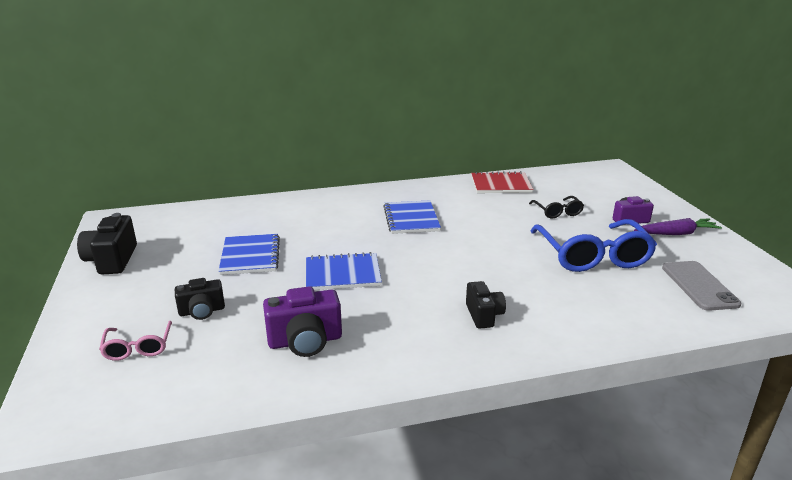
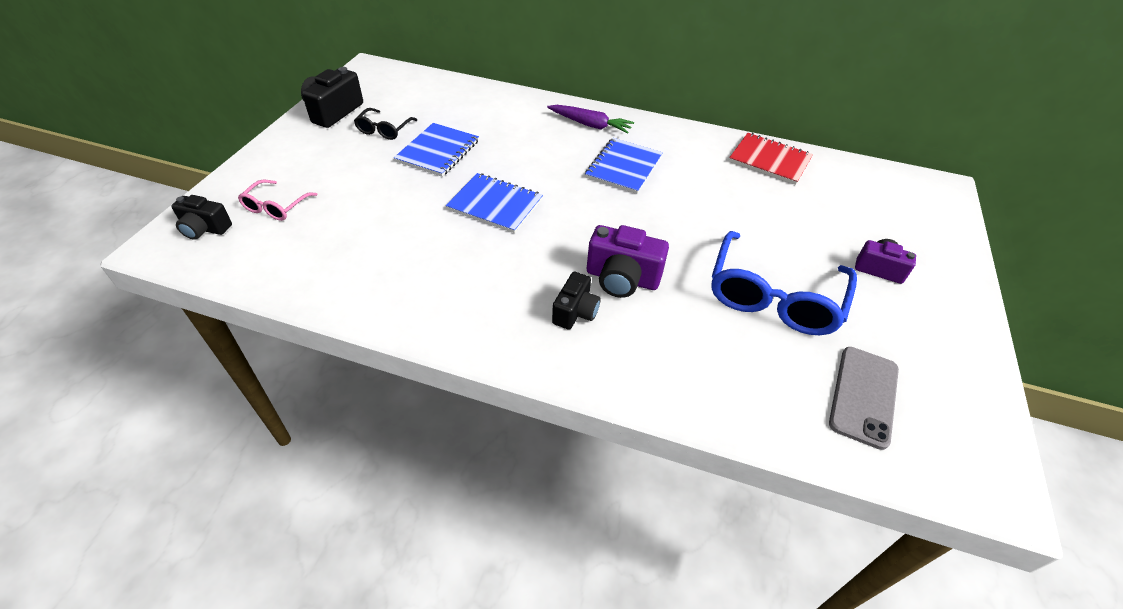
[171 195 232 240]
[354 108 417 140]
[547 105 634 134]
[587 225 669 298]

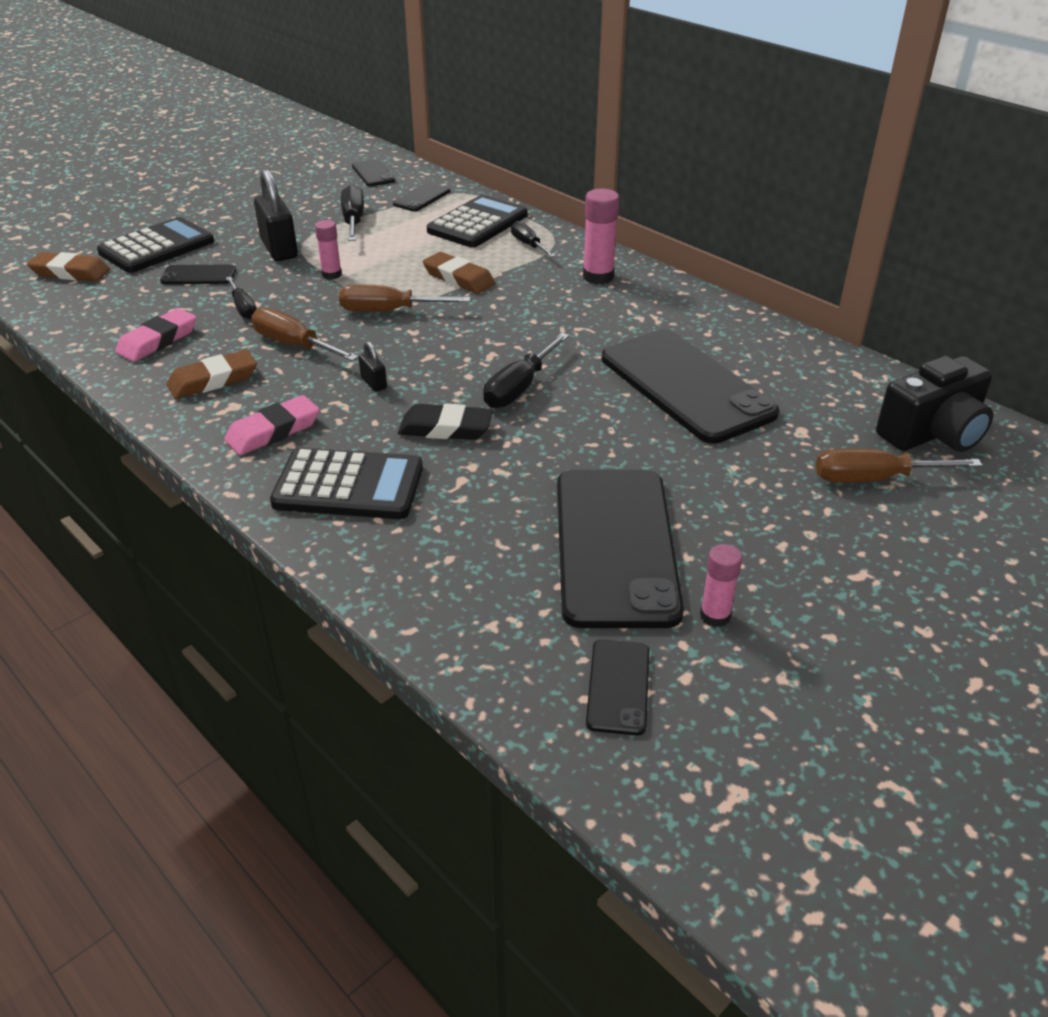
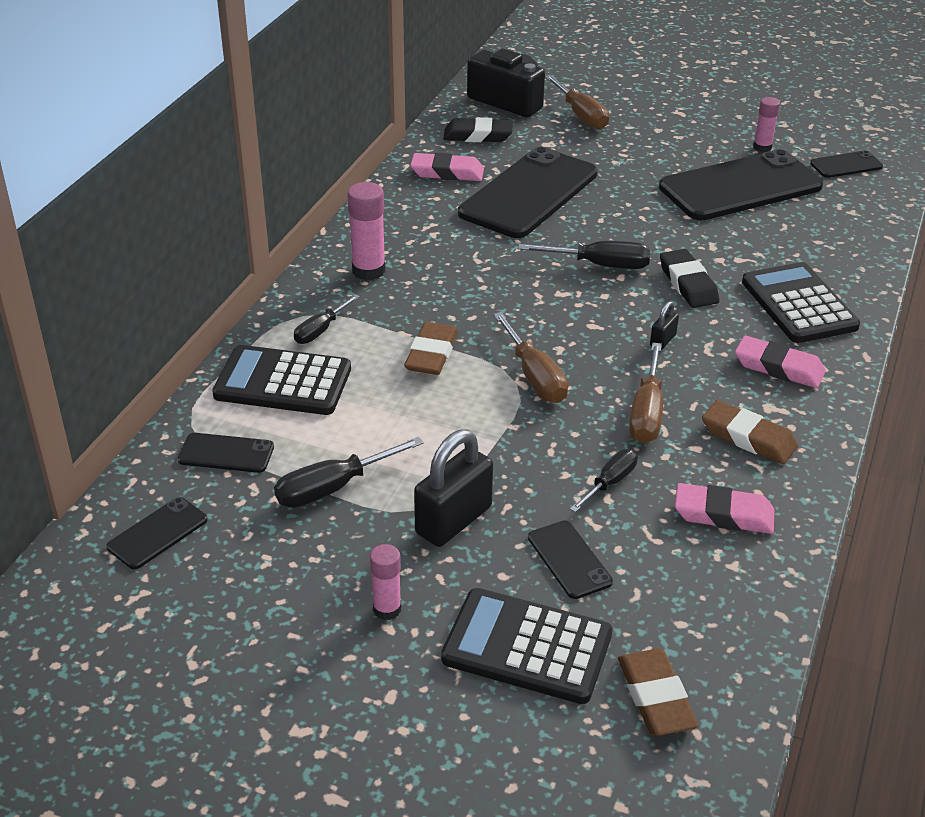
[370 544 401 620]
[410 153 484 181]
[443 117 513 142]

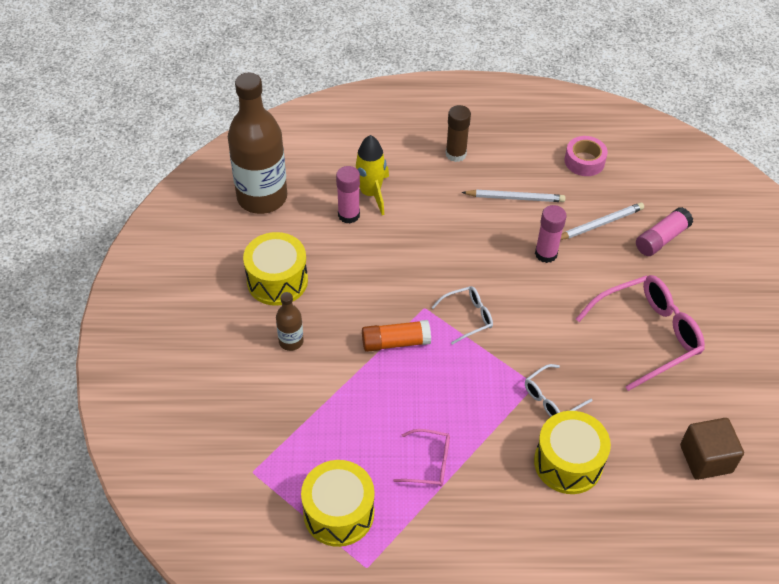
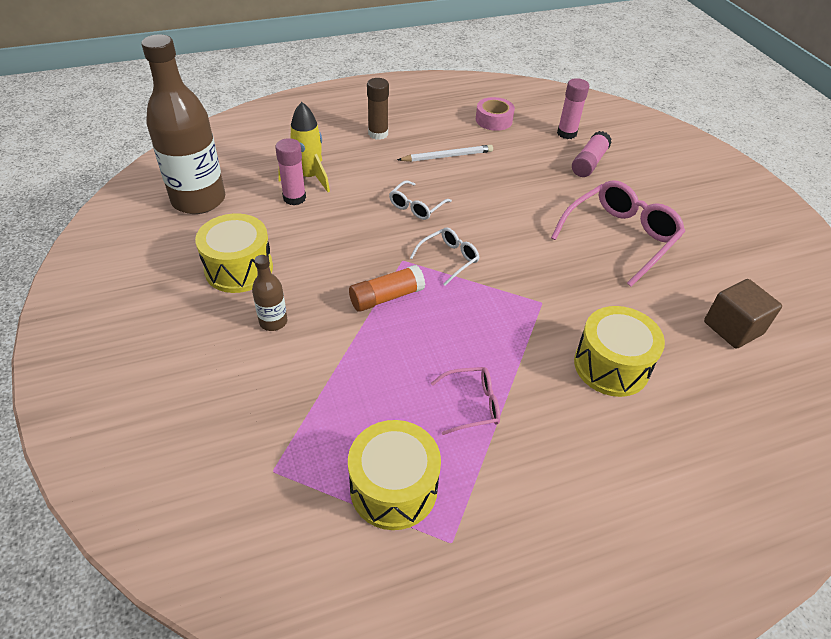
[389 180 452 220]
[557 78 589 139]
[561 203 644 240] (first image)

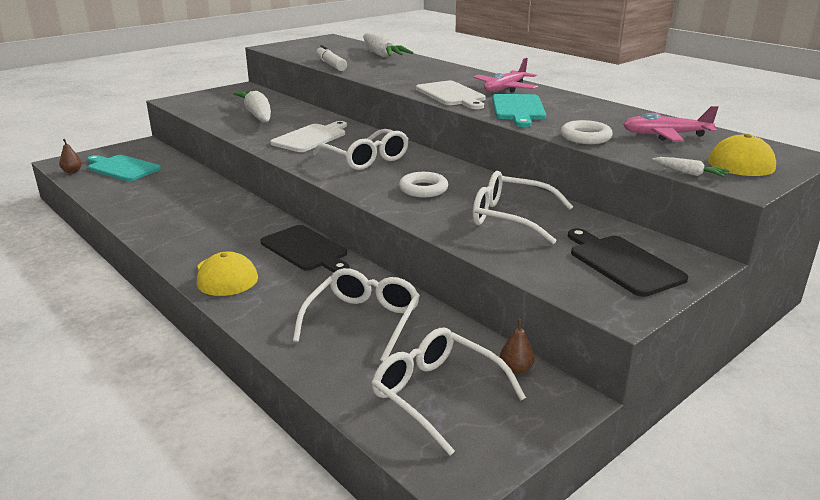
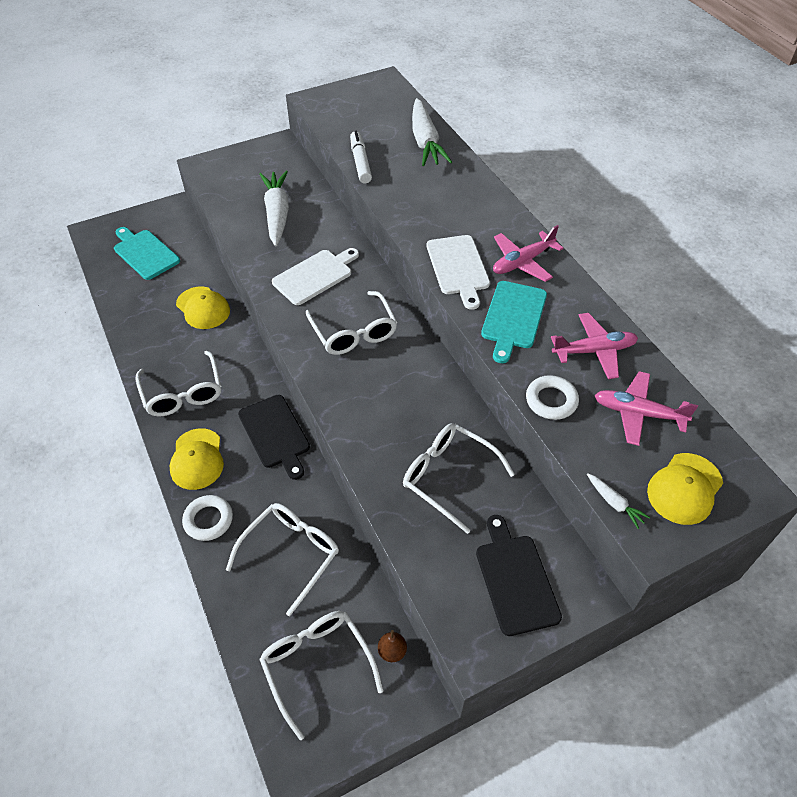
[135 351 221 416]
[176 286 230 329]
[182 495 233 541]
[551 313 638 379]
[59 139 82 173] (first image)

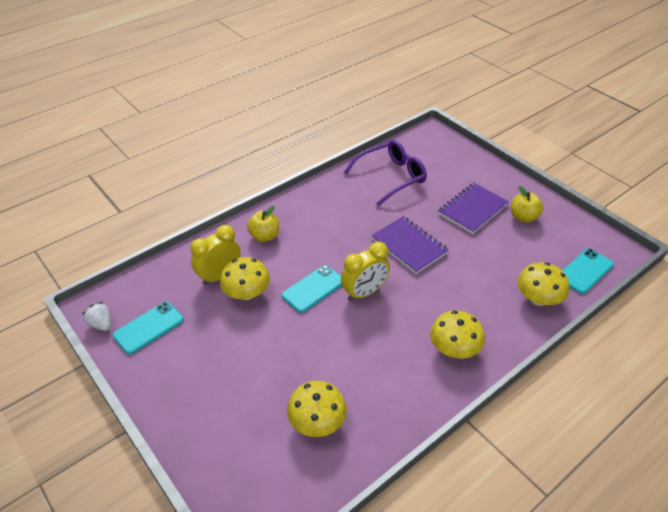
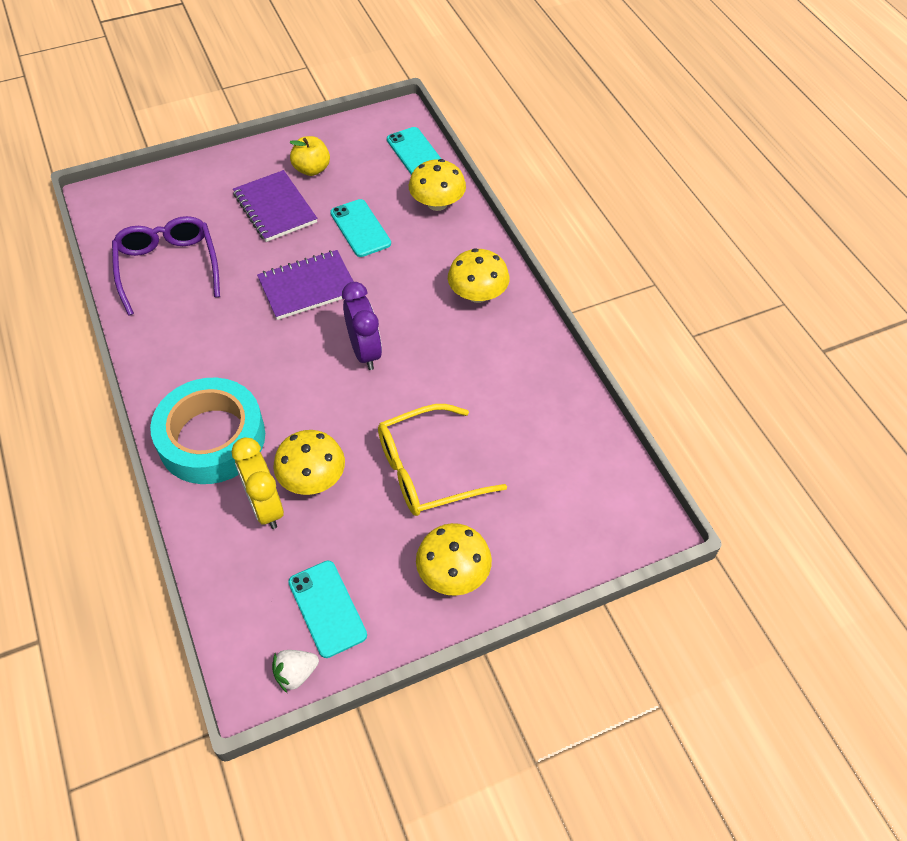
[150 378 265 484]
[330 199 391 257]
[342 282 382 370]
[378 404 507 516]
[416 523 492 596]

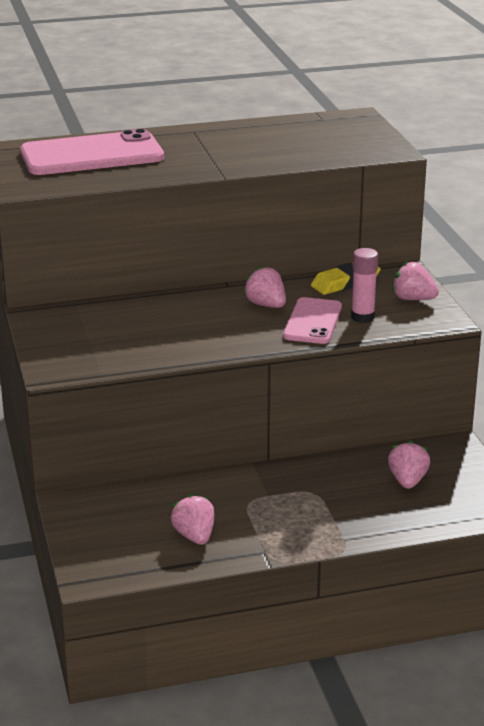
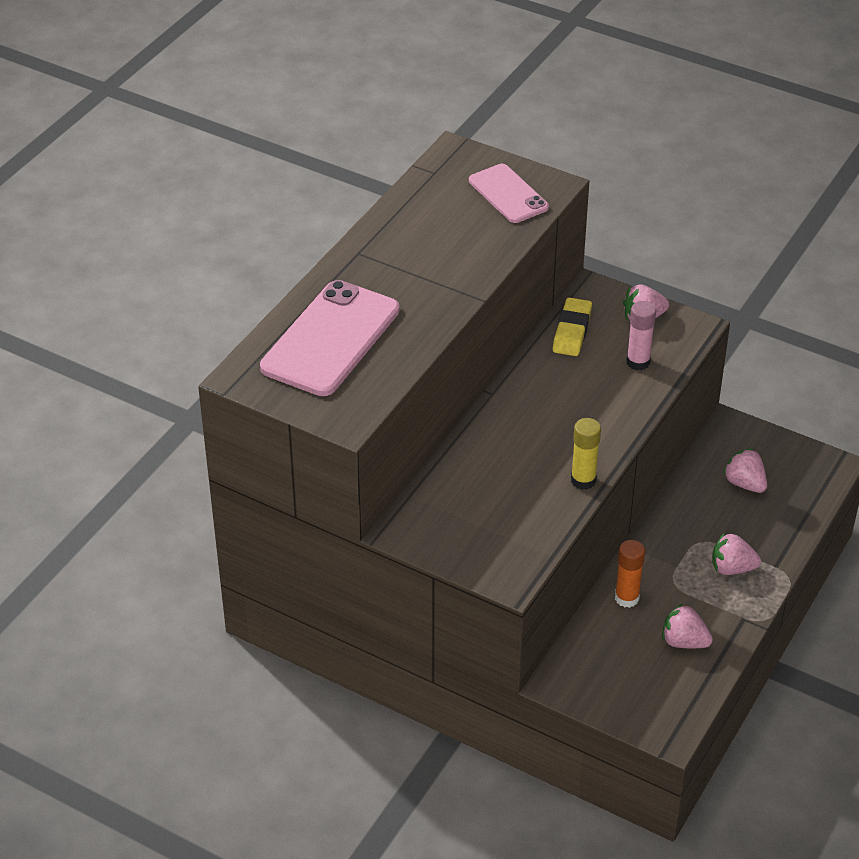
[469 164 549 223]
[571 418 601 490]
[615 540 645 608]
[712 533 761 575]

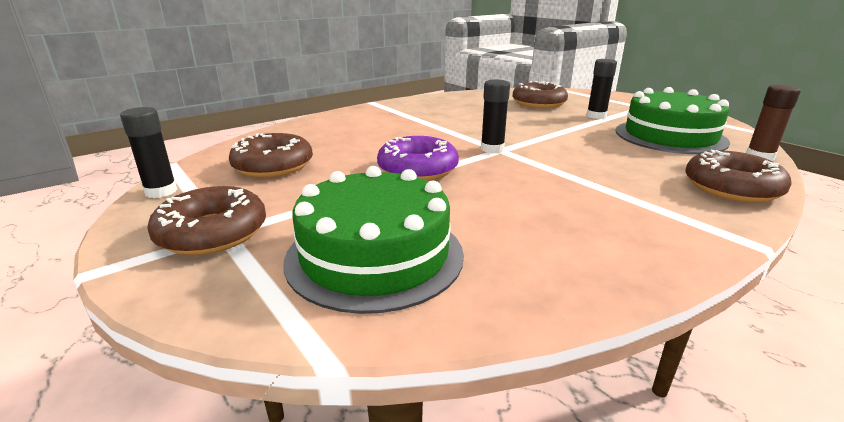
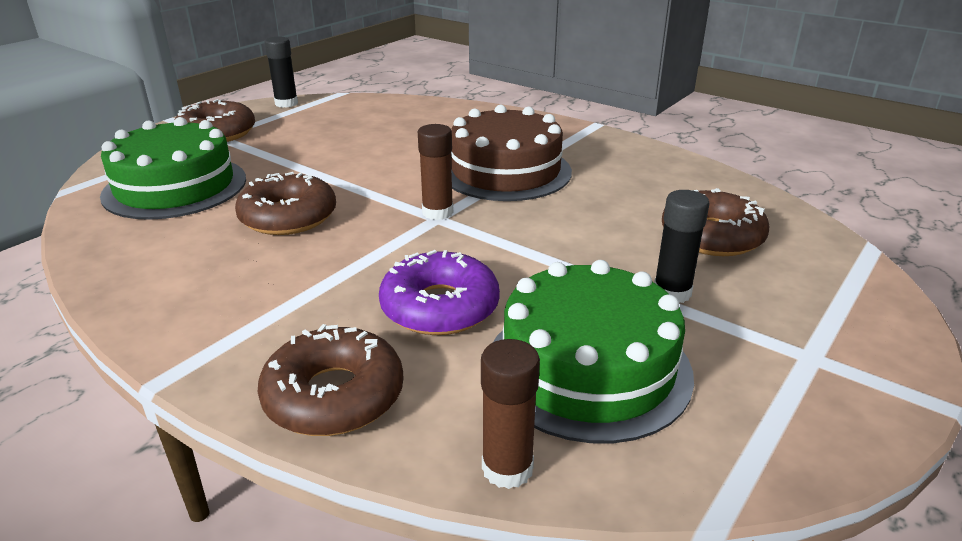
[235 172 336 235]
[379 250 500 335]
[418 124 453 220]
[451 105 572 201]

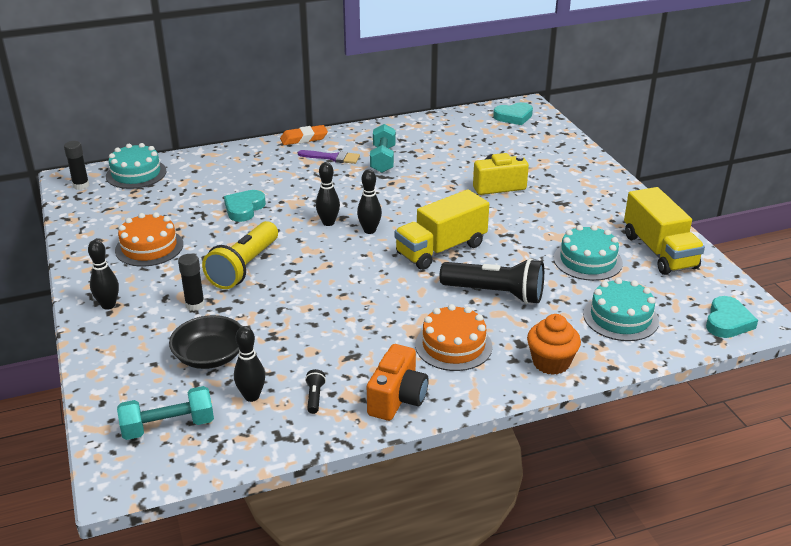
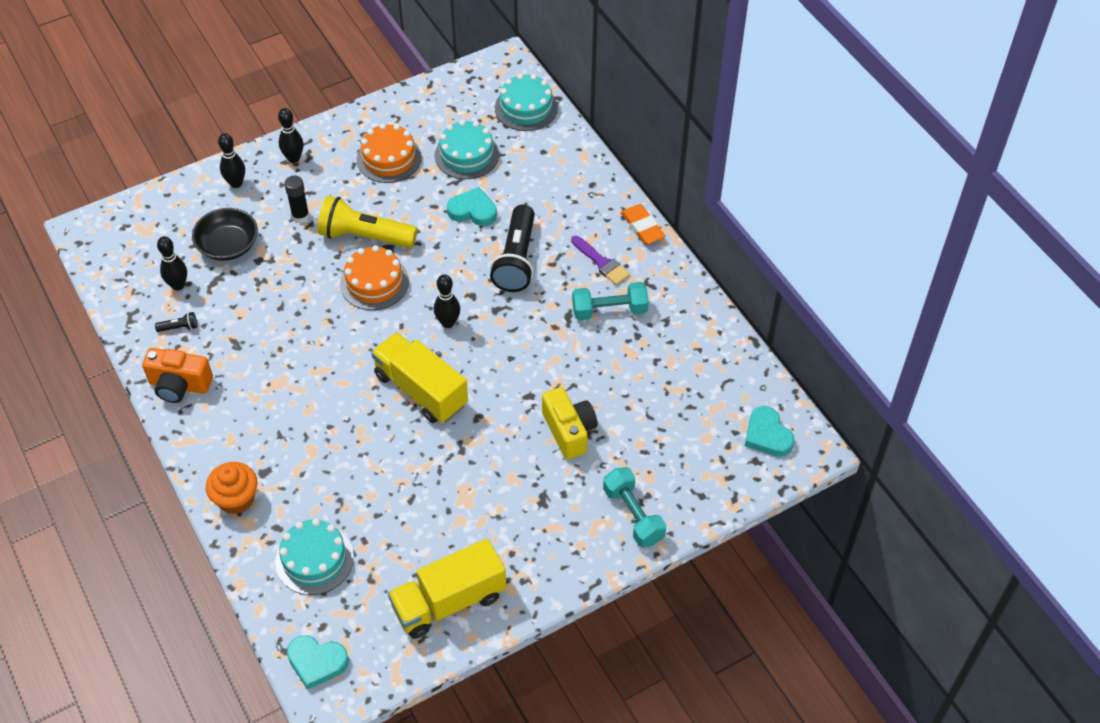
[218 133 245 188]
[340 245 409 310]
[435 120 499 179]
[490 204 535 292]
[571 236 630 285]
[603 467 666 547]
[64 141 89 190] (first image)

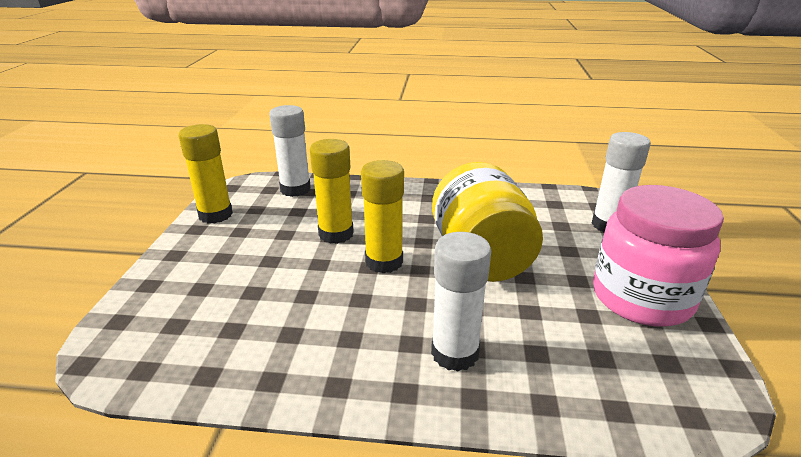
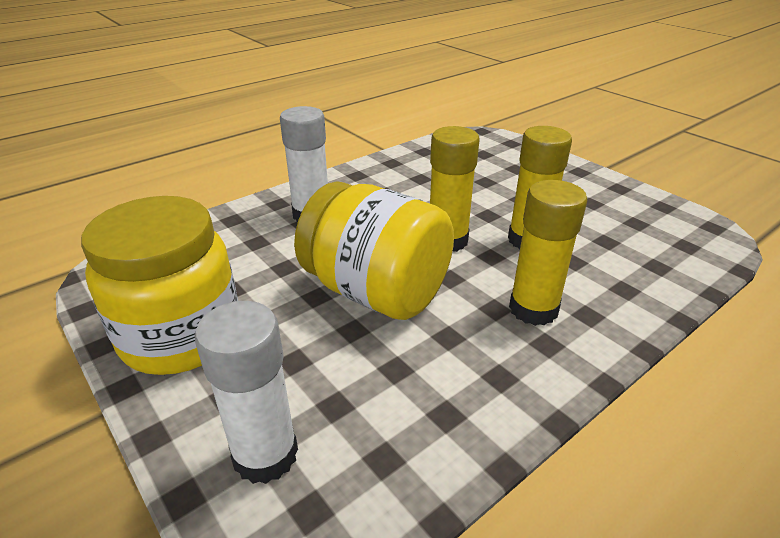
[81 196 238 375]
[509 180 588 326]
[269 105 311 197] (first image)

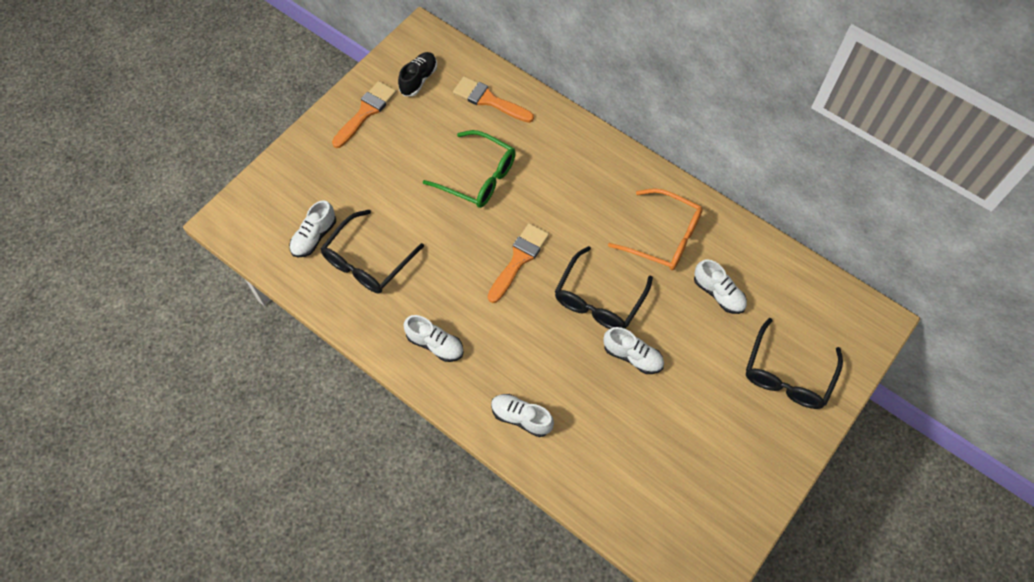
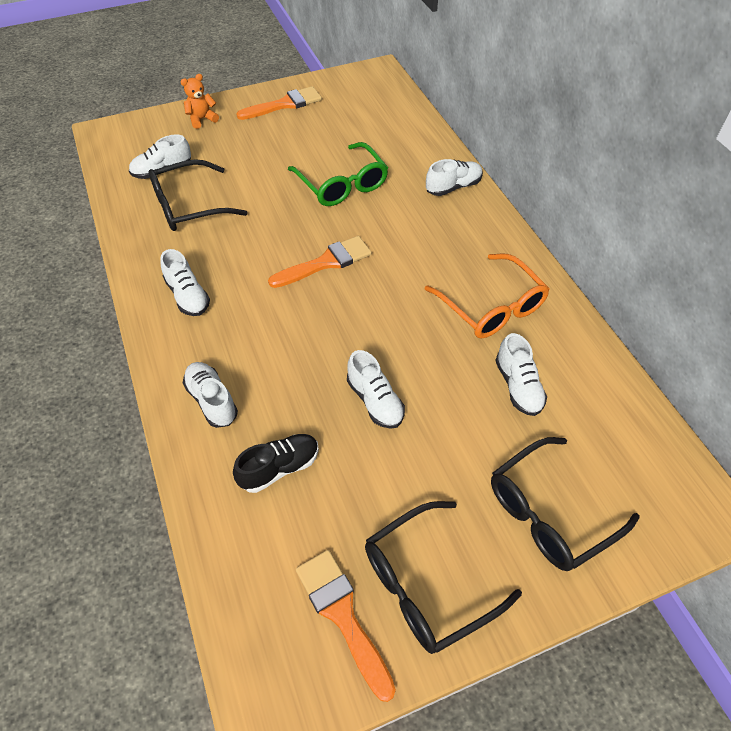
[181 74 219 129]
[233 434 319 493]
[296 550 396 702]
[365 501 522 654]
[426 159 483 196]

